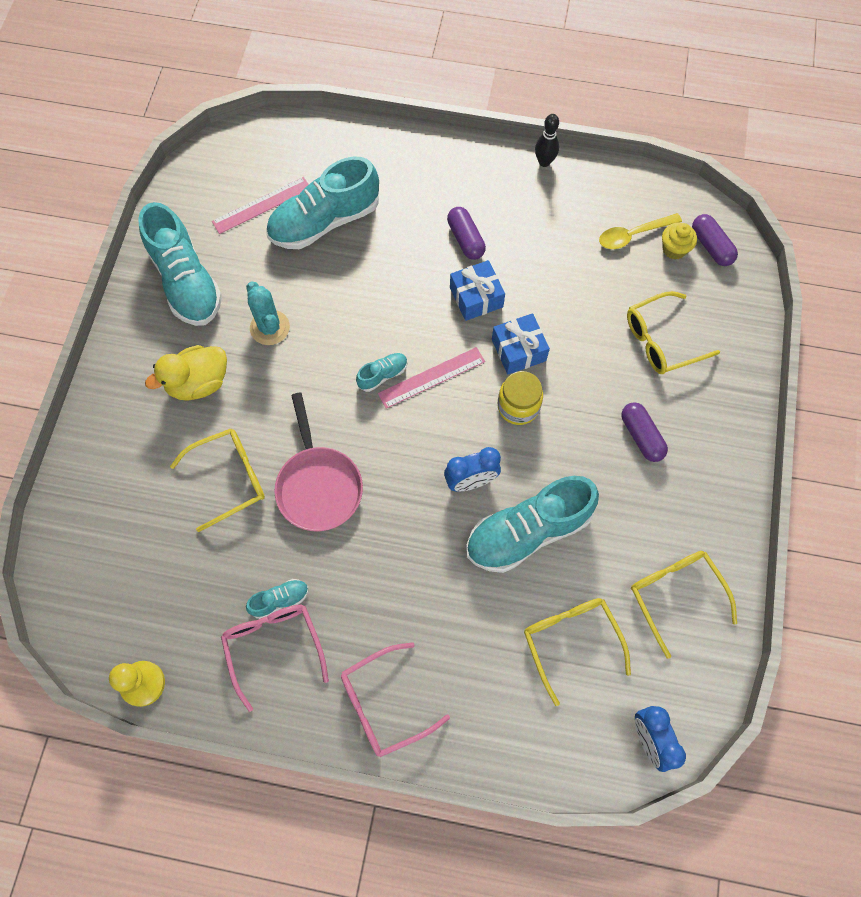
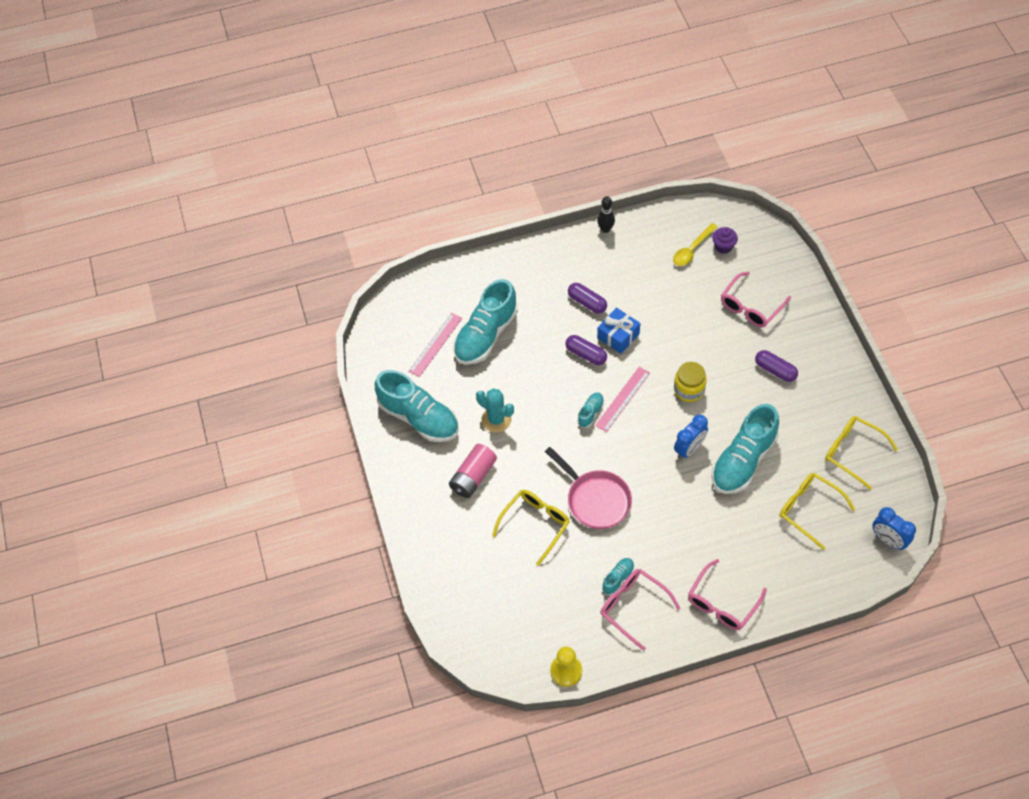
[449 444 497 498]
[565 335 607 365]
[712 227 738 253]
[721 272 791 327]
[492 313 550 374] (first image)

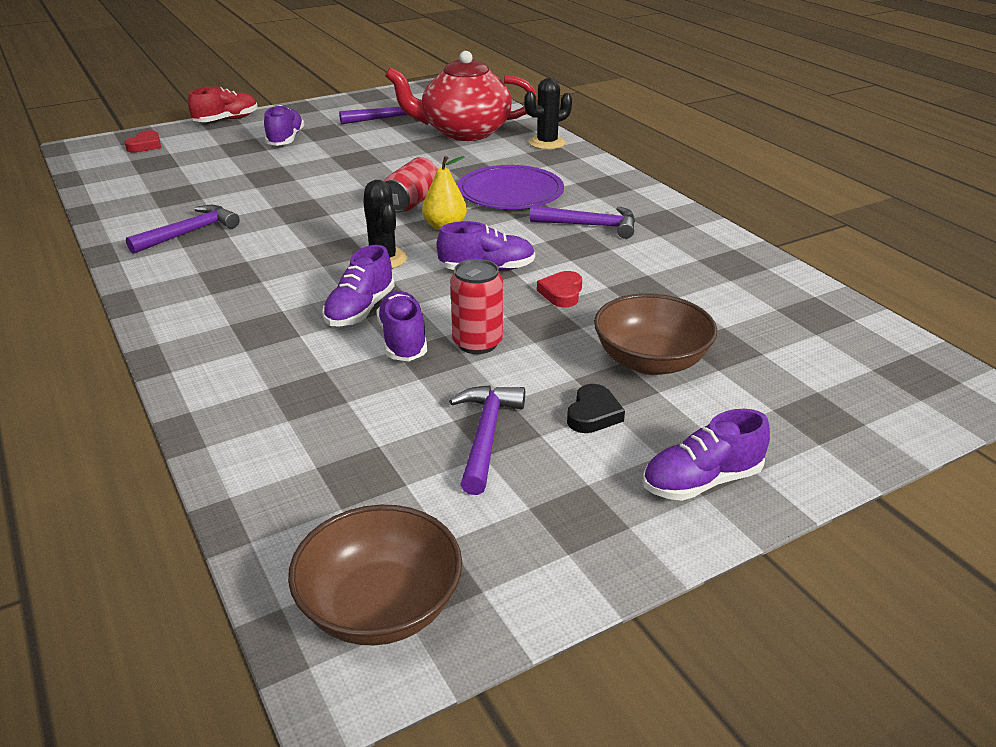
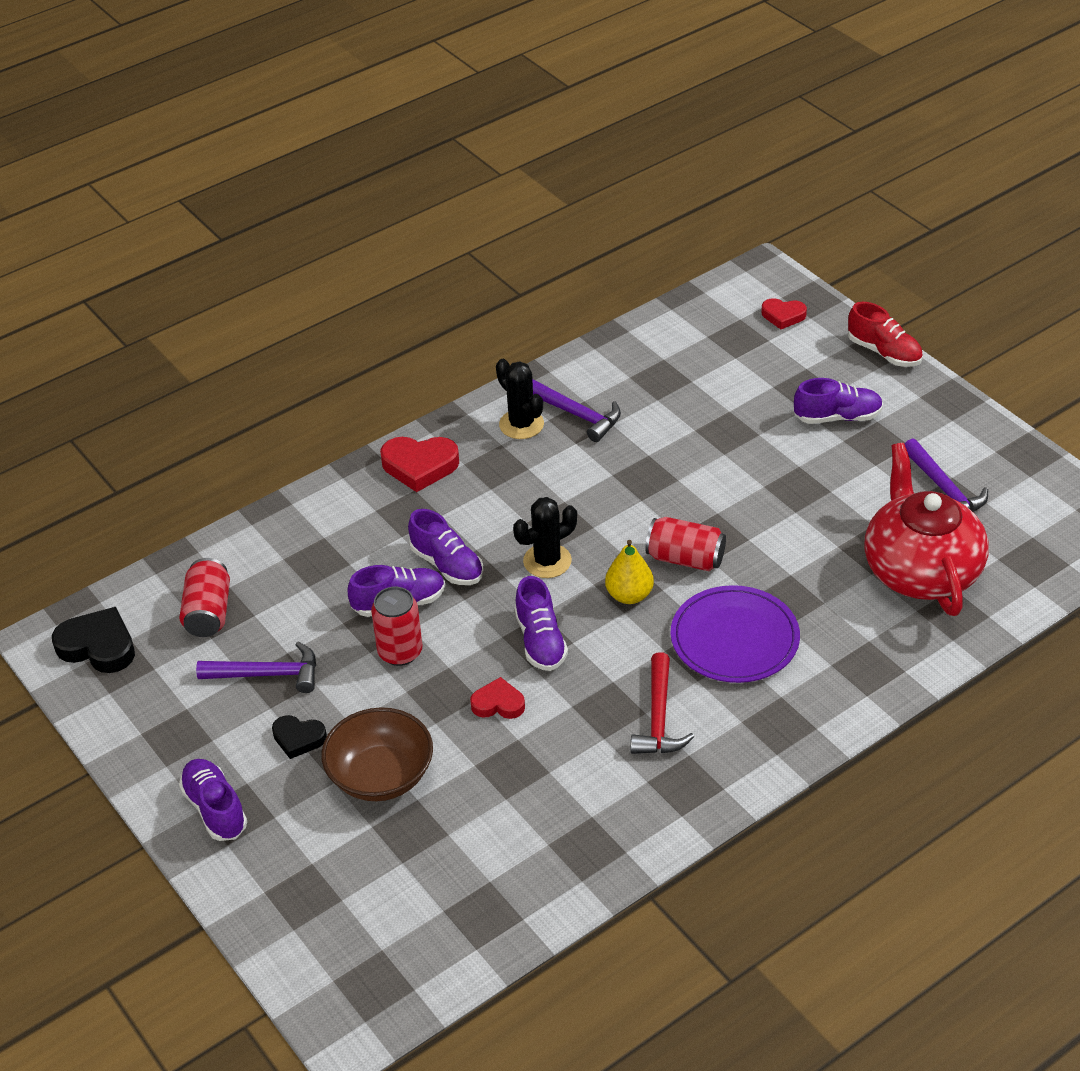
[52 607 135 673]
[179 558 230 637]
[380 437 459 492]
[408 509 484 585]
[496 359 544 439]
[631 652 694 754]

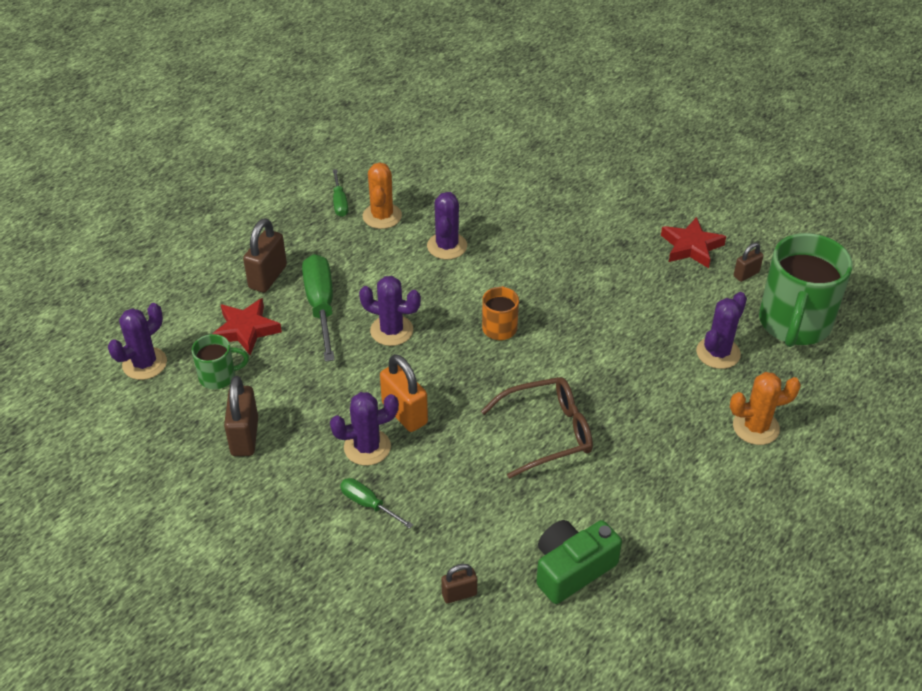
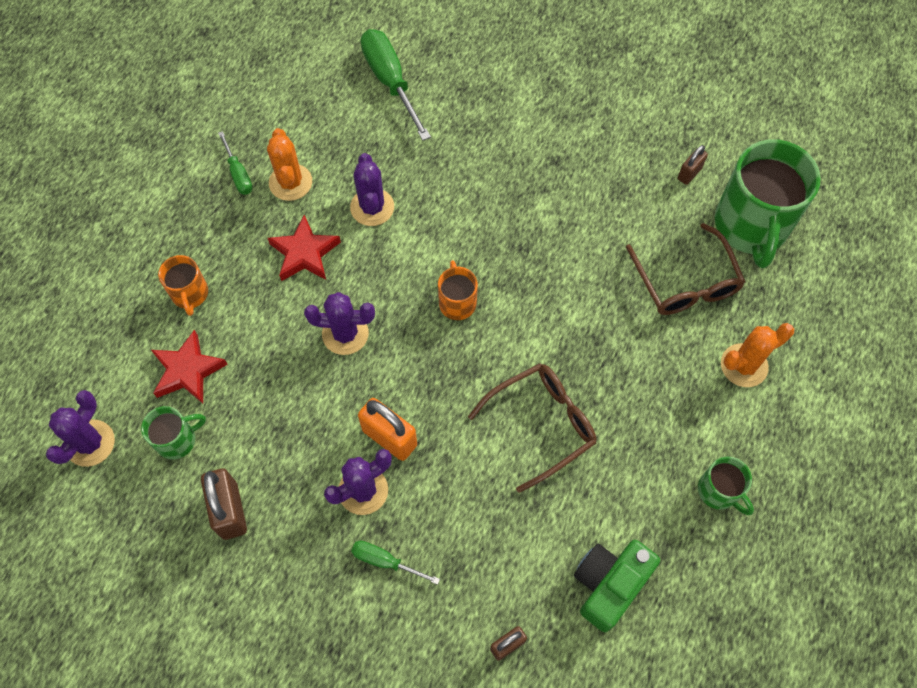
[158 255 208 316]
[268 215 341 281]
[361 29 431 141]
[626 223 745 315]
[698 456 754 515]

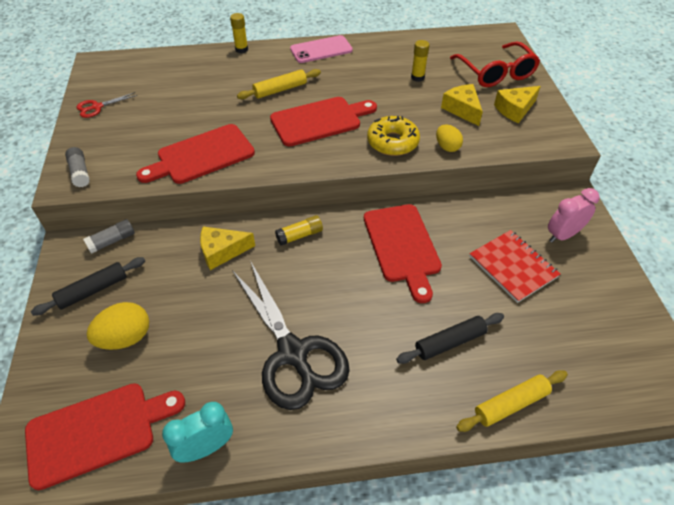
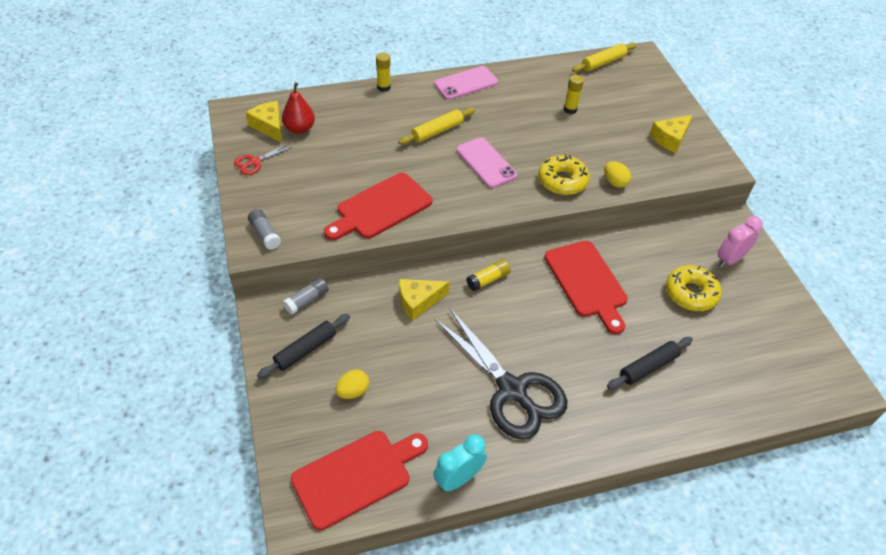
[246 101 282 143]
[282 82 315 134]
[336 370 369 399]
[456 137 517 188]
[572 42 637 72]
[666 265 721 311]
[450 41 540 87] (first image)

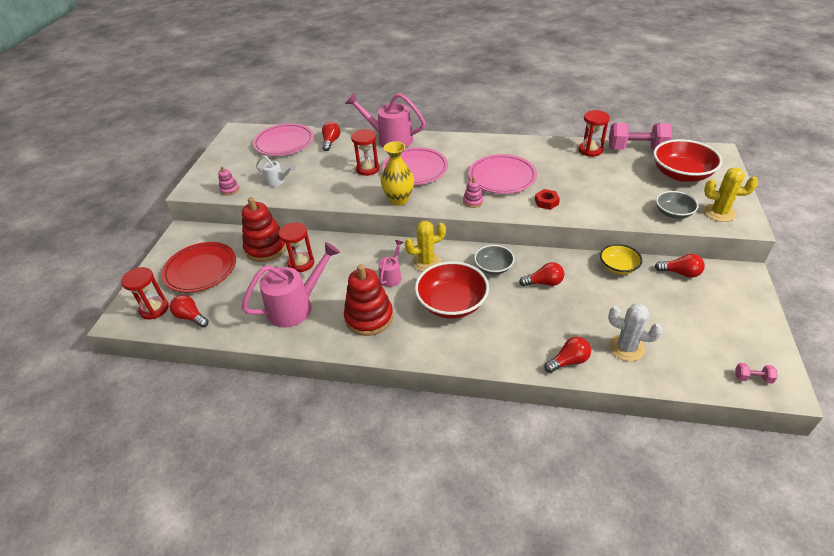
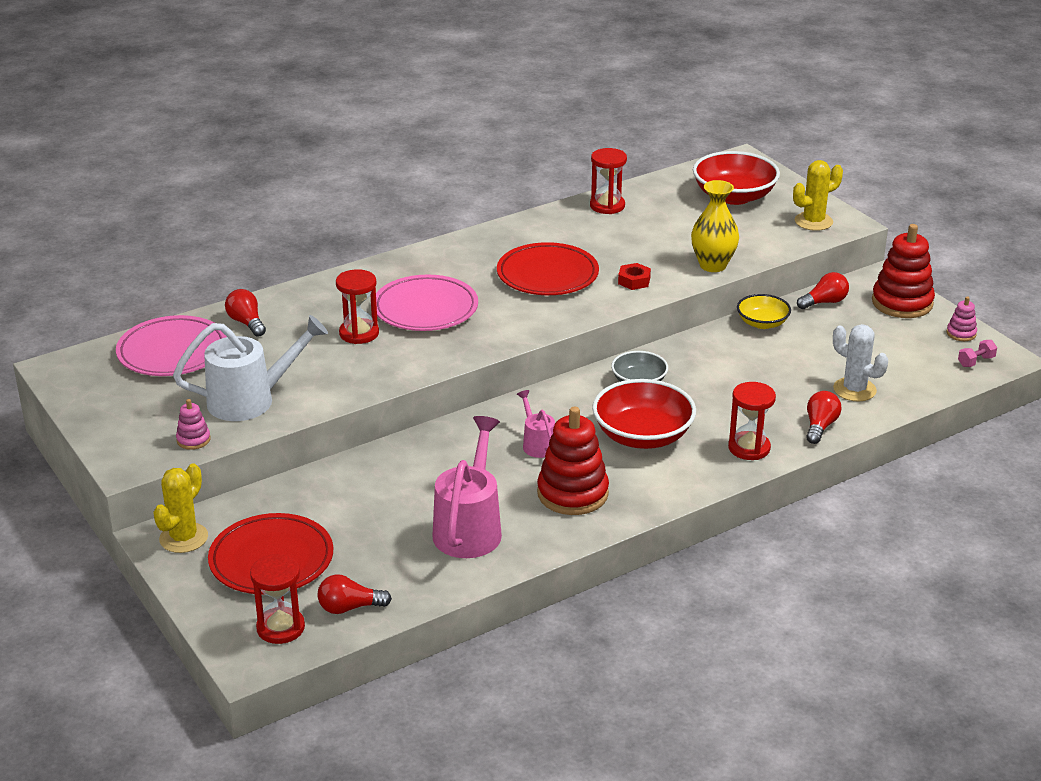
[153 463 208 553]
[173 315 328 421]
[497 242 599 295]
[691 180 739 272]
[728 382 776 460]
[833 324 888 402]
[872 224 935 318]
[947 297 977 341]
[345 93 426 148] (first image)
[519 262 564 287] (first image)
[609 123 672 150] (first image)
[656 191 698 219] (first image)

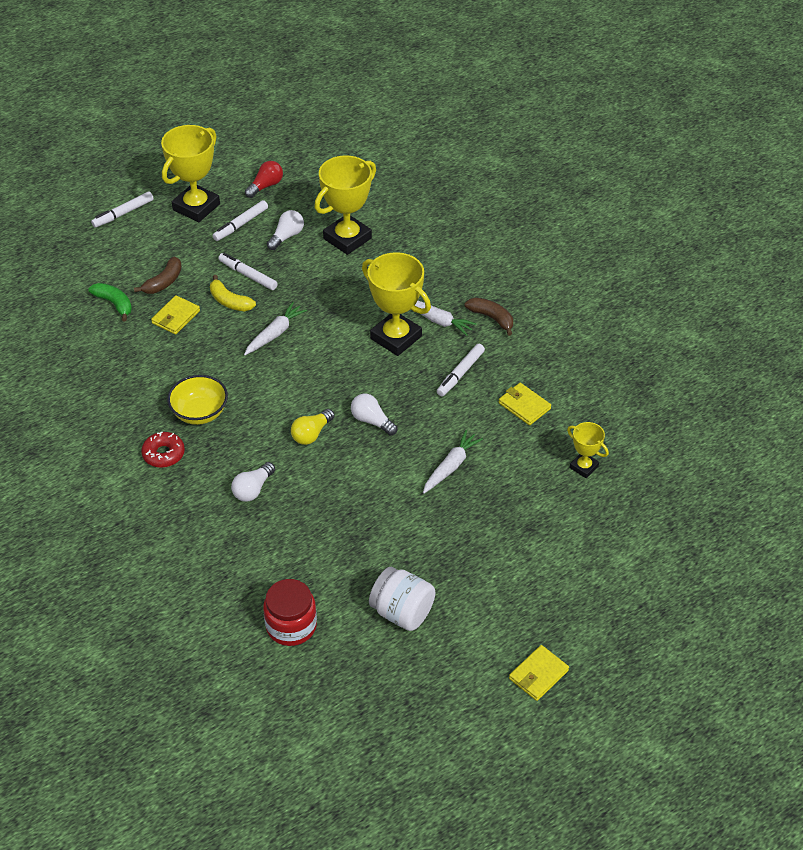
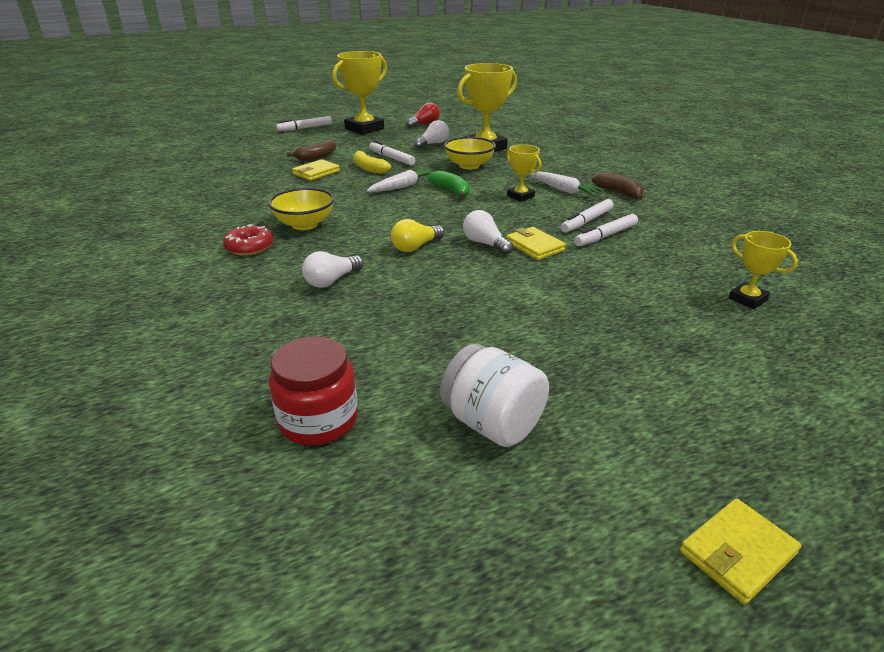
[428 170 470 198]
[444 137 496 169]
[506 227 566 260]
[507 144 542 202]
[574 214 638 246]
[423 430 483 494] (first image)

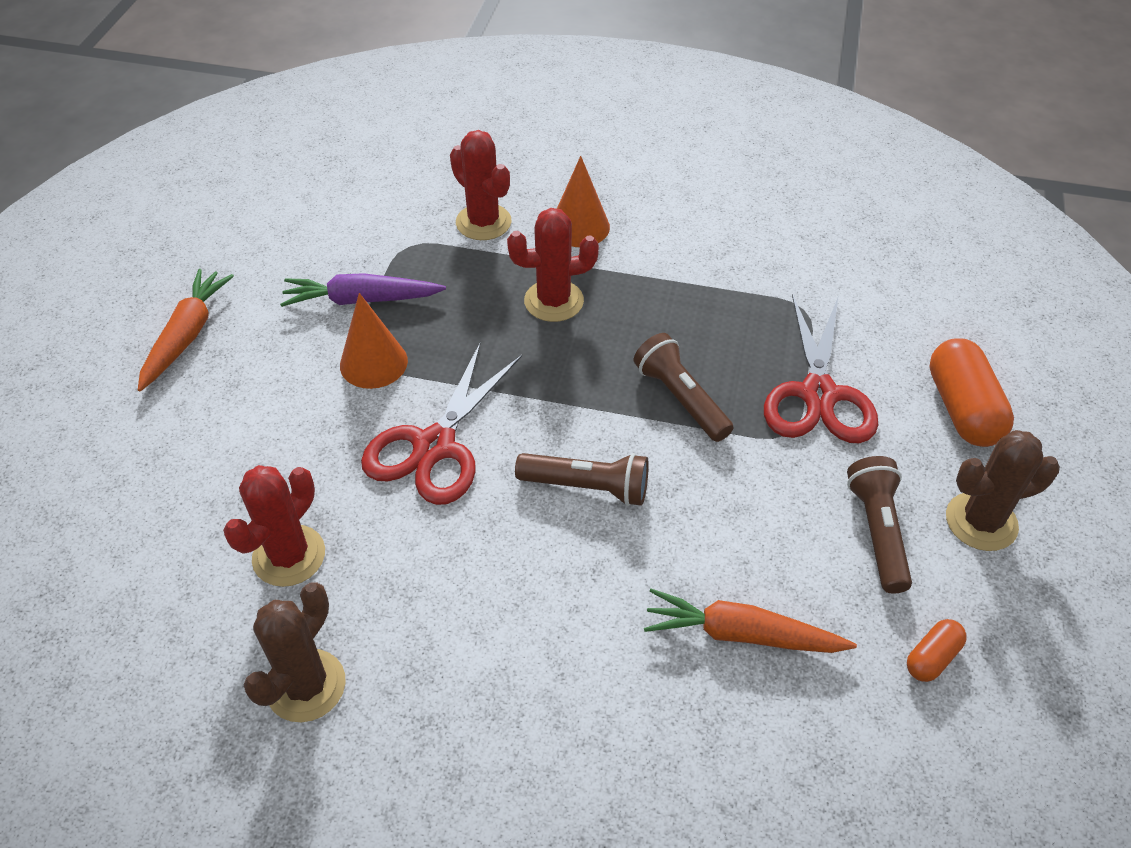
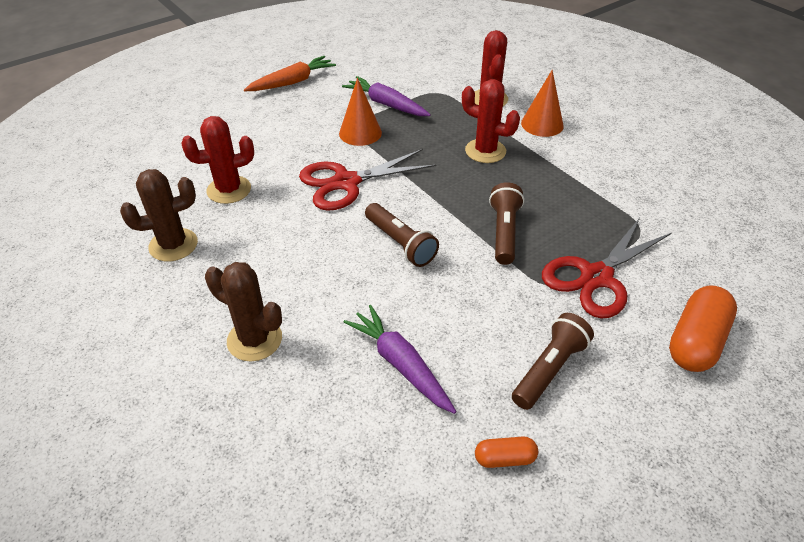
[205 262 282 361]
[343 305 456 414]

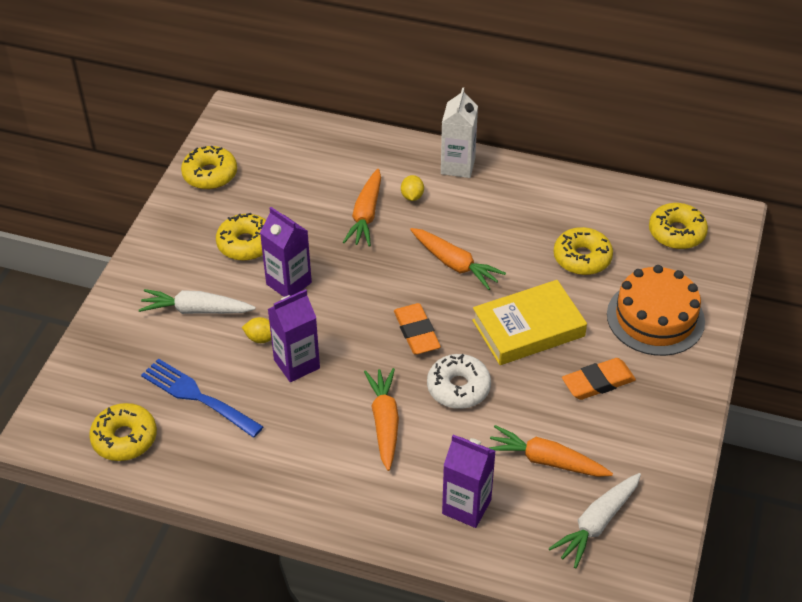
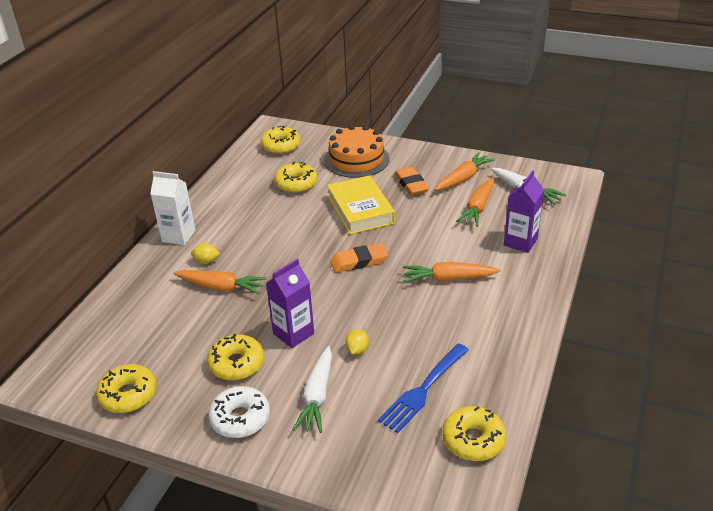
[208 386 270 438]
[435 152 495 191]
[268 289 320 382] (first image)

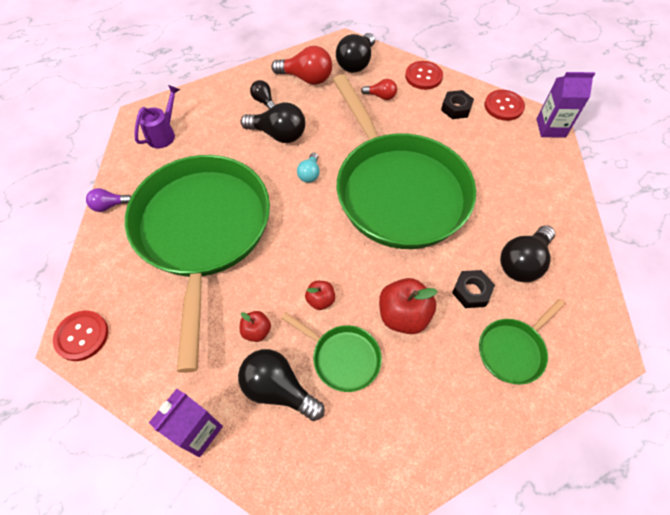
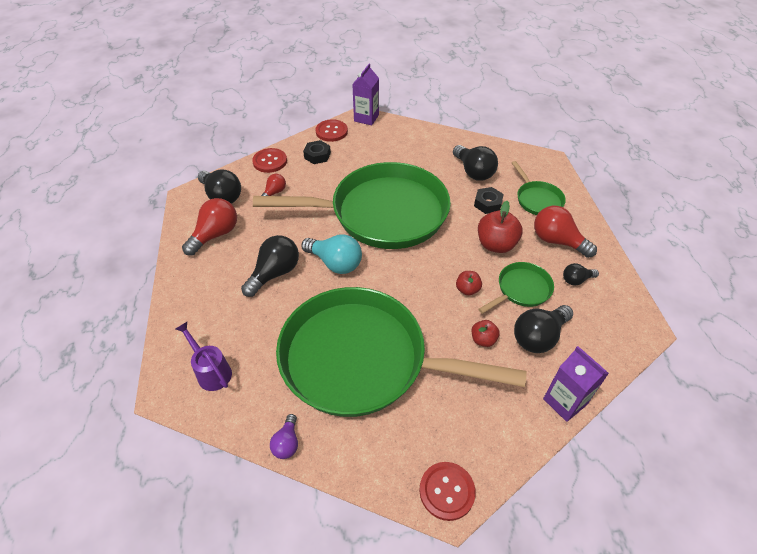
[301 234 362 274]
[534 206 597 258]
[563 263 599 285]

